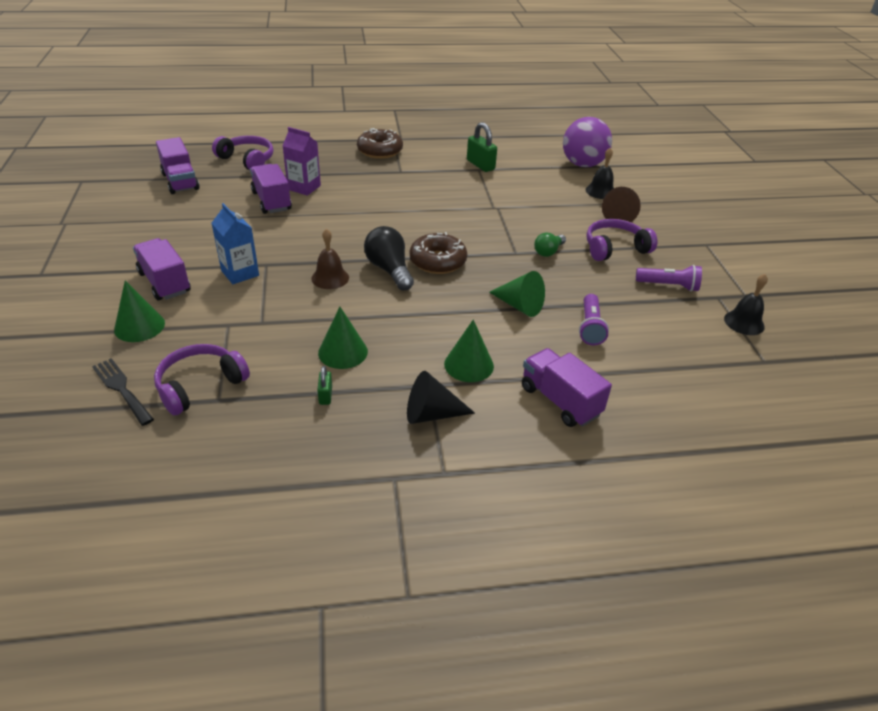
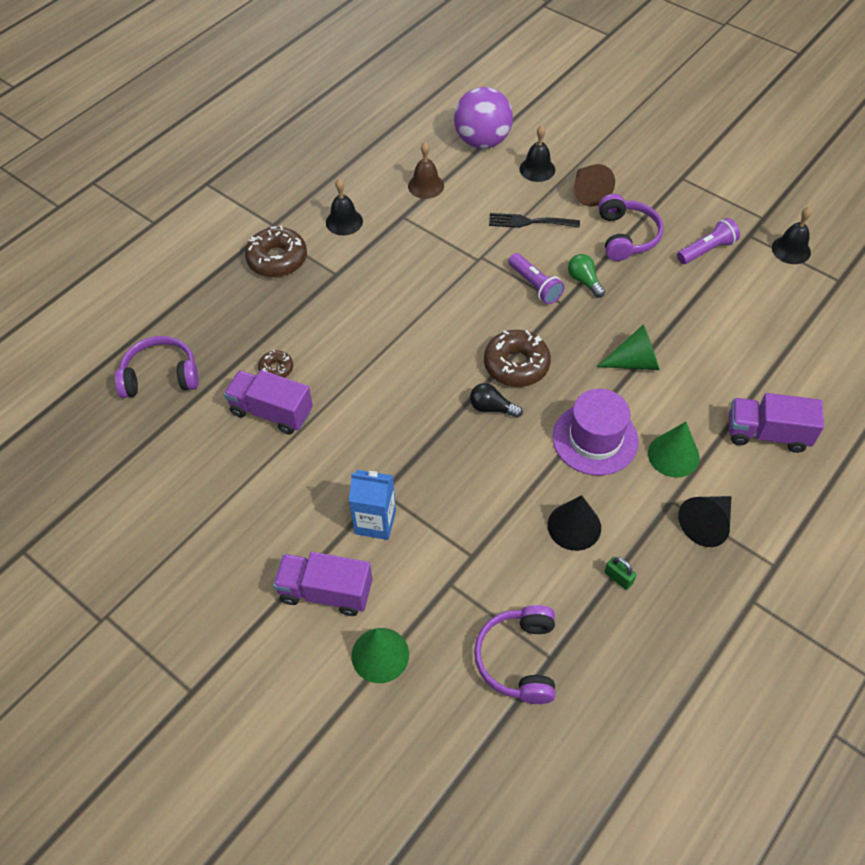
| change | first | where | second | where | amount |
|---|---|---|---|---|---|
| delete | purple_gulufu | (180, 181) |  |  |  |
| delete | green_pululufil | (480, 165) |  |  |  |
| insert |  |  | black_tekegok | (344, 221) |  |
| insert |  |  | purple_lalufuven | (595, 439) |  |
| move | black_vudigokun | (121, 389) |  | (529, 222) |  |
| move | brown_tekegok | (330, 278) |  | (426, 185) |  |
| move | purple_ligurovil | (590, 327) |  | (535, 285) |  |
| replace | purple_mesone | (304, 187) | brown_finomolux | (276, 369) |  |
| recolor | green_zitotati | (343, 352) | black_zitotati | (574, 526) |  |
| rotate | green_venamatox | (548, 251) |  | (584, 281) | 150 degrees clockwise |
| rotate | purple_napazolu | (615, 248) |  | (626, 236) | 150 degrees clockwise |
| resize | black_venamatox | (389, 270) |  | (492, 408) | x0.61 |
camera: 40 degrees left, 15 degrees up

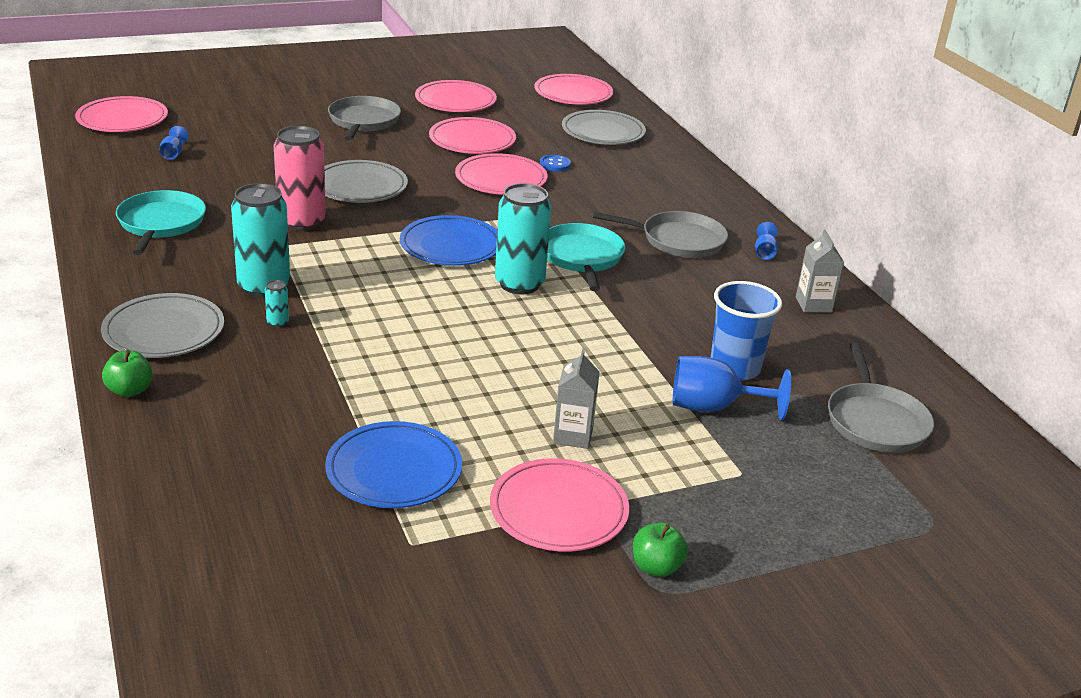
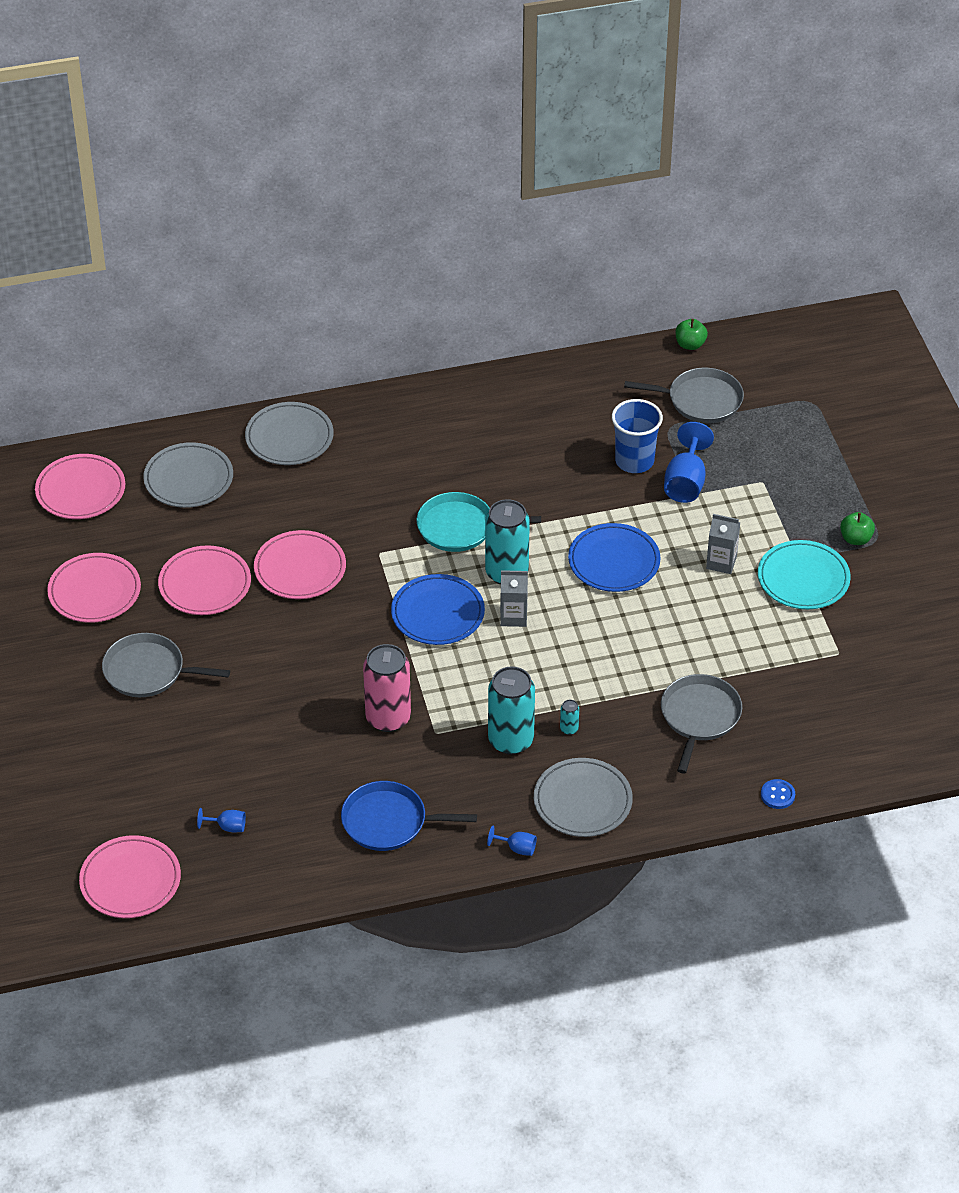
| change | first | where | second | where | amount |
|---|---|---|---|---|---|
| move | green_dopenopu | (130, 390) |  | (690, 344) |  |
| move | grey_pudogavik | (360, 187) |  | (289, 437) |  |
| move | blue_pudogavik | (394, 470) |  | (614, 561) |  |
| move | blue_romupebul | (555, 164) |  | (777, 795) |  |
| move | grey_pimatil | (678, 240) |  | (699, 717) |  |
| move | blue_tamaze | (764, 252) |  | (517, 848) |  |
| move | grey_mesone | (813, 304) |  | (513, 616) |  |
| recolor | turquoise_pimatil | (161, 224) | blue_pimatil | (389, 822) |  |
| recolor | pink_pudogavik | (558, 510) | turquoise_pudogavik | (803, 578) |  |
camera: 80 degrees left, 15 degrees up

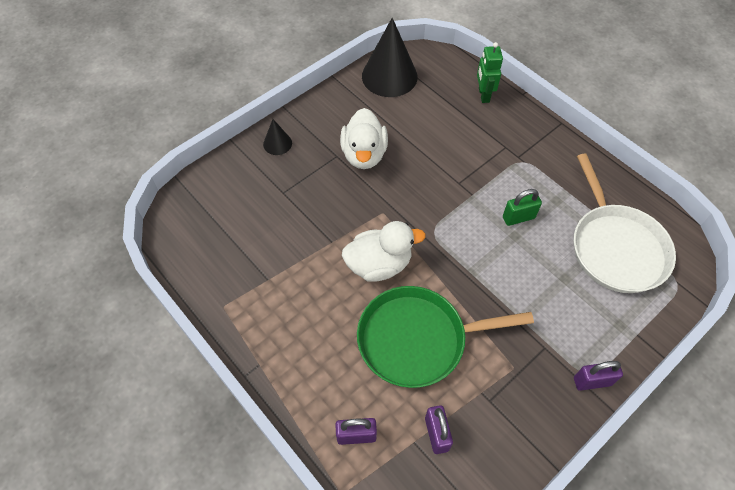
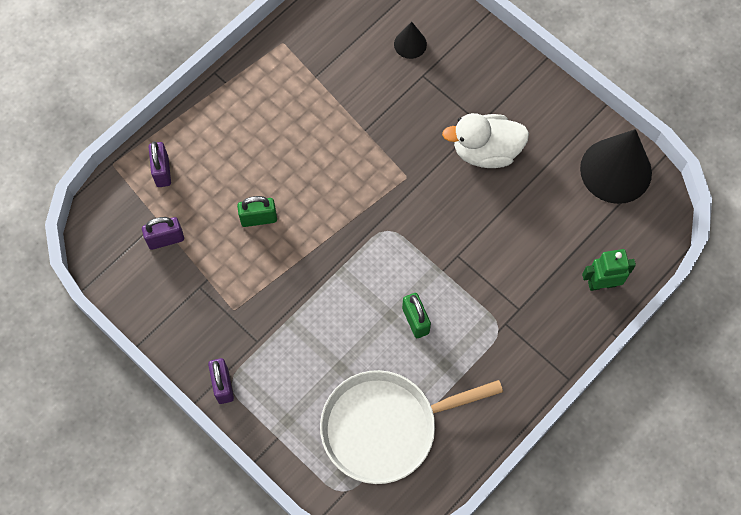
| change | first | where | second | where | amount |
|---|---|---|---|---|---|
| delete | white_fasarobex | (379, 264) |  |  |  |
| move | black_zitotati | (277, 143) |  | (410, 44) |  |
| replace | green_pimatil | (417, 339) | green_pululufil | (258, 218) |  |
camera: 85 degrees right, 10 degrees up

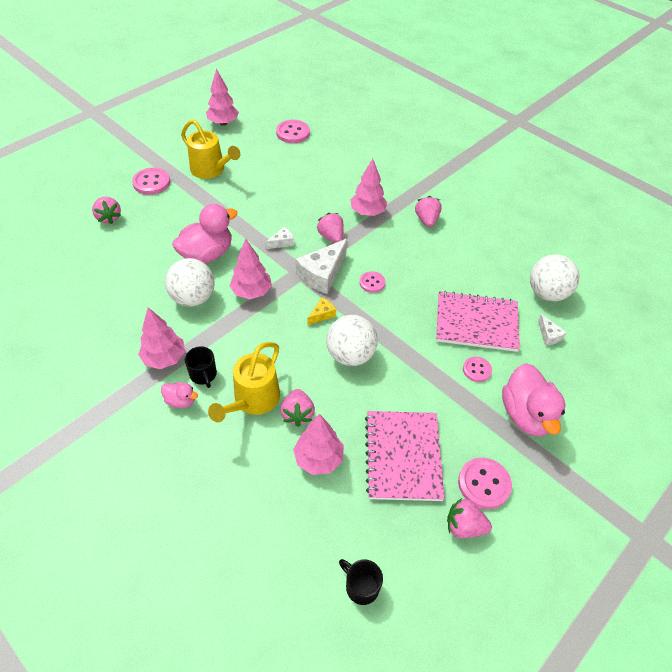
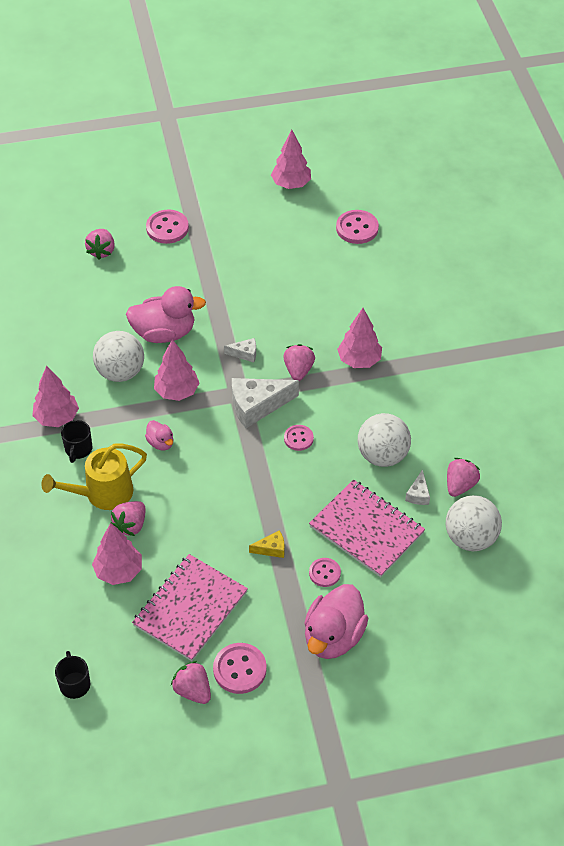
| change | first | where | second | where | amount |
|---|---|---|---|---|---|
| delete | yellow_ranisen | (211, 170) |  |  |  |
| move | pink_fasarobex | (181, 401) |  | (161, 443) |  |
| move | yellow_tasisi | (322, 315) |  | (271, 549) |  |
| move | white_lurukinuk | (350, 355) |  | (382, 455) |  |
| move | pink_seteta | (426, 220) |  | (460, 485) |  |
| move | white_tasisi | (548, 335) |  | (418, 494) |  |
camera: 35 degrees right, 0 degrees up

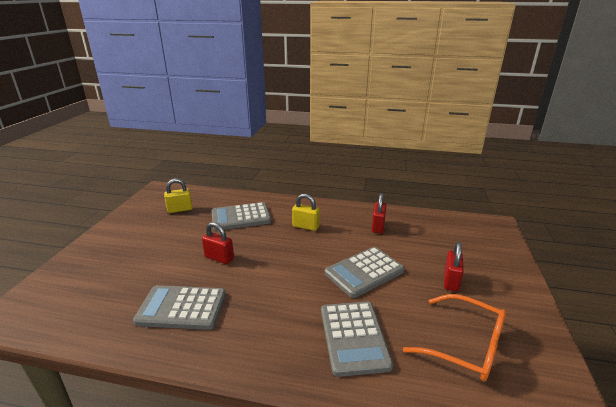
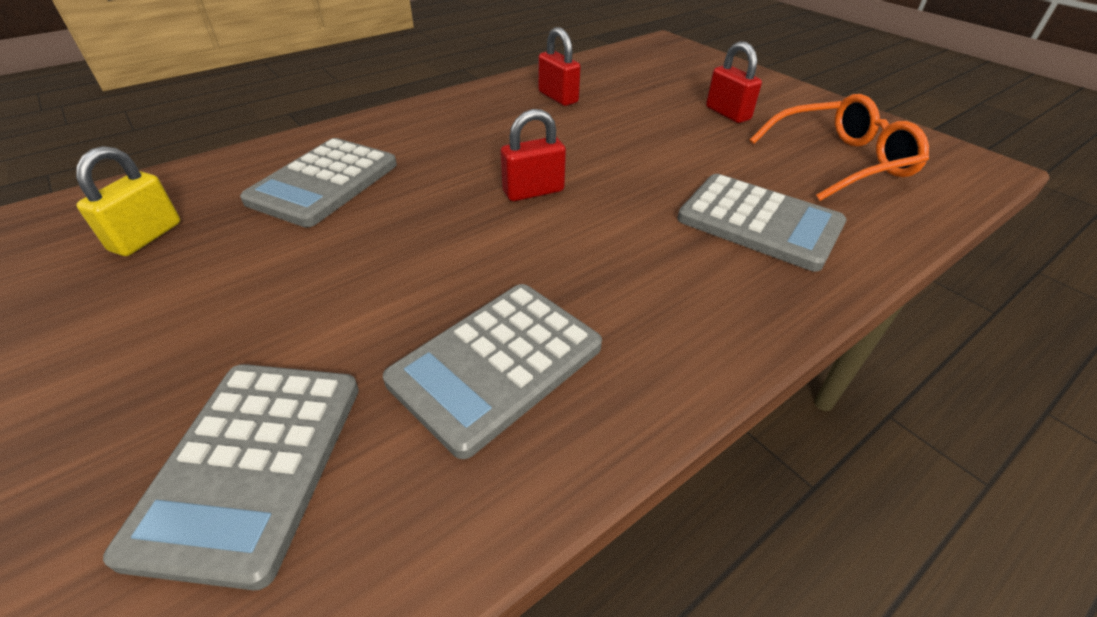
| change | first | where | second | where | amount |
|---|---|---|---|---|---|
| delete | yellow_pululufil | (305, 226) |  |  |  |
| move | red_pululufil | (219, 258) |  | (533, 191) |  |
| move | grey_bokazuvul | (364, 272) |  | (251, 464) |  |
camera: 50 degrees left, 15 degrees up

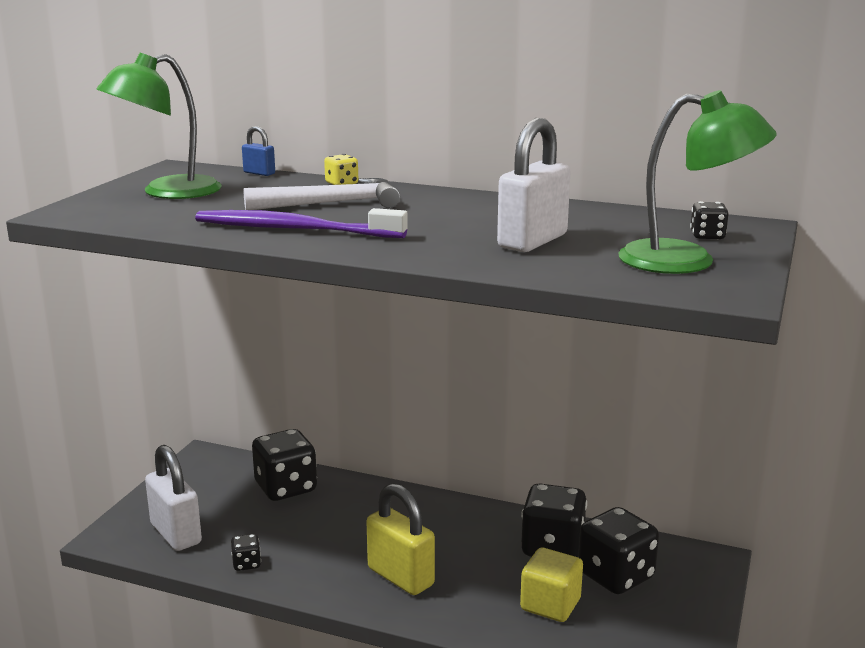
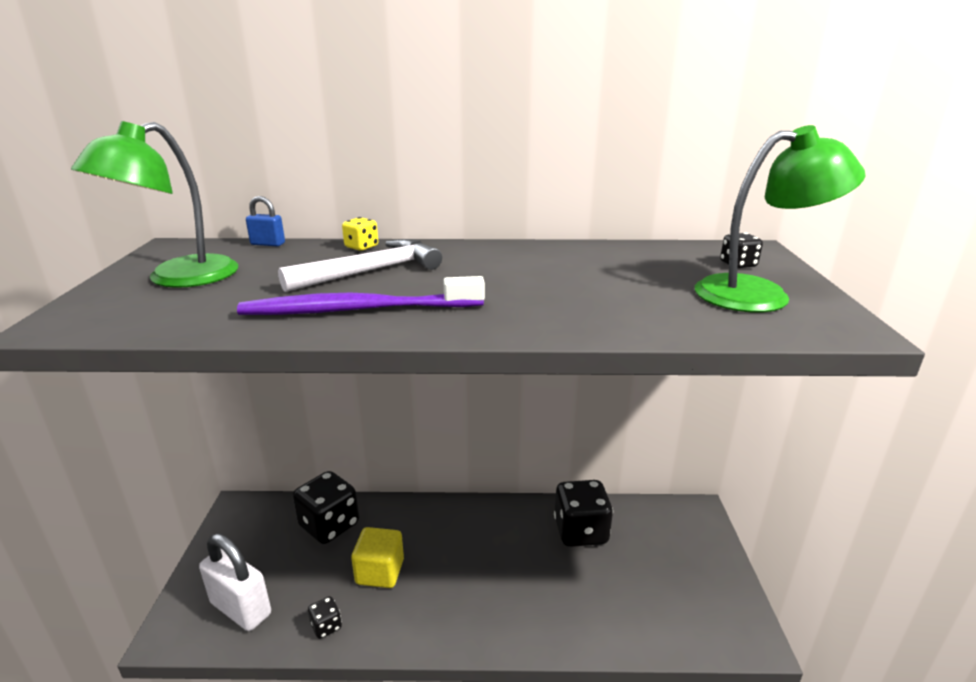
| change | first | where | second | where | amount |
|---|---|---|---|---|---|
| delete | yellow_pululufil | (400, 577) |  |  |  |
| delete | white_pululufil | (532, 241) |  |  |  |
| delete | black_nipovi | (615, 576) |  |  |  |
| move | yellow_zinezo | (550, 604) |  | (380, 572) |  |
camera: 20 degrees left, 5 degrees up

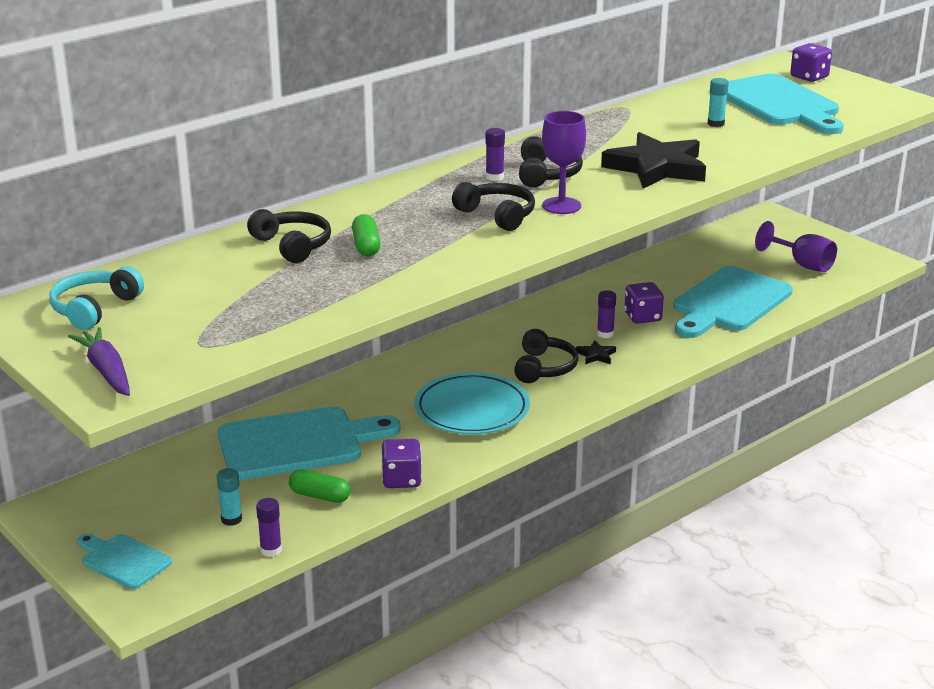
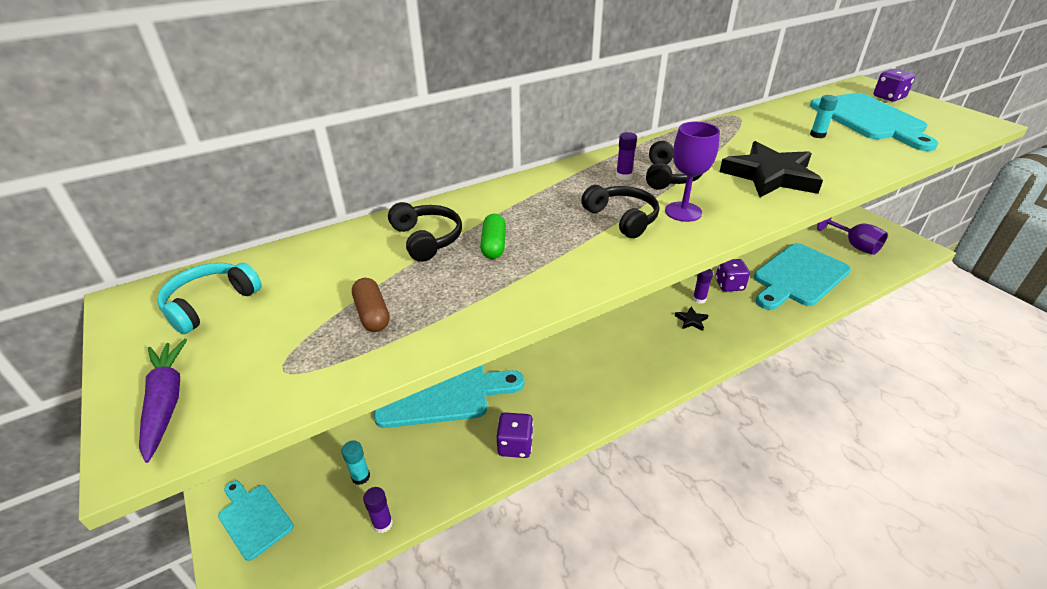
| change | first | where | second | where | amount |
|---|---|---|---|---|---|
| delete | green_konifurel | (320, 496) |  |  |  |
| delete | turquoise_pudogavik | (472, 409) |  |  |  |
| delete | black_napazolu | (544, 368) |  |  |  |
| insert |  |  | brown_konifurel | (372, 314) |  |
camera: 10 degrees right, 10 degrees up

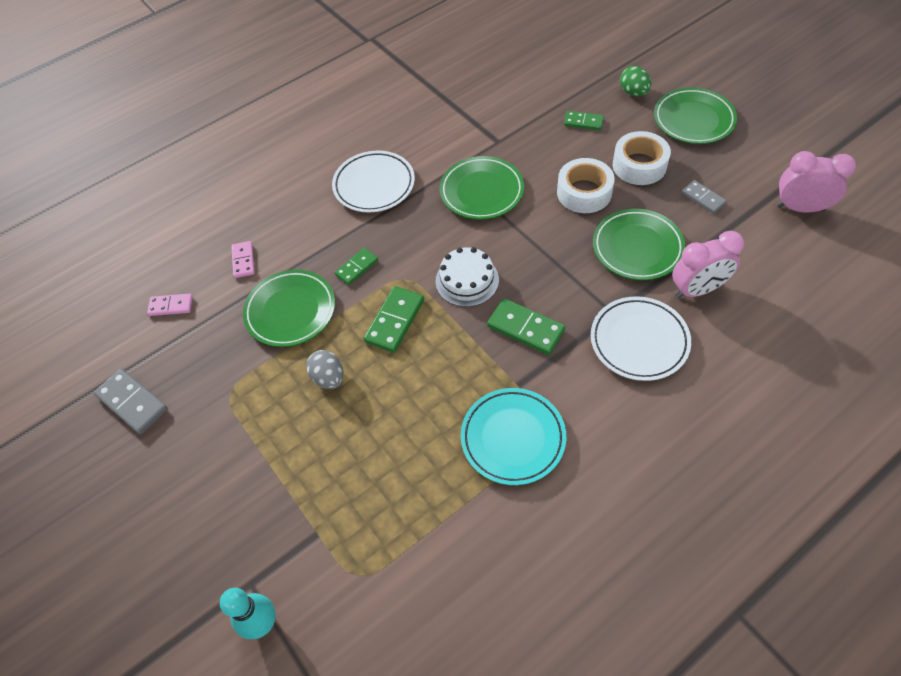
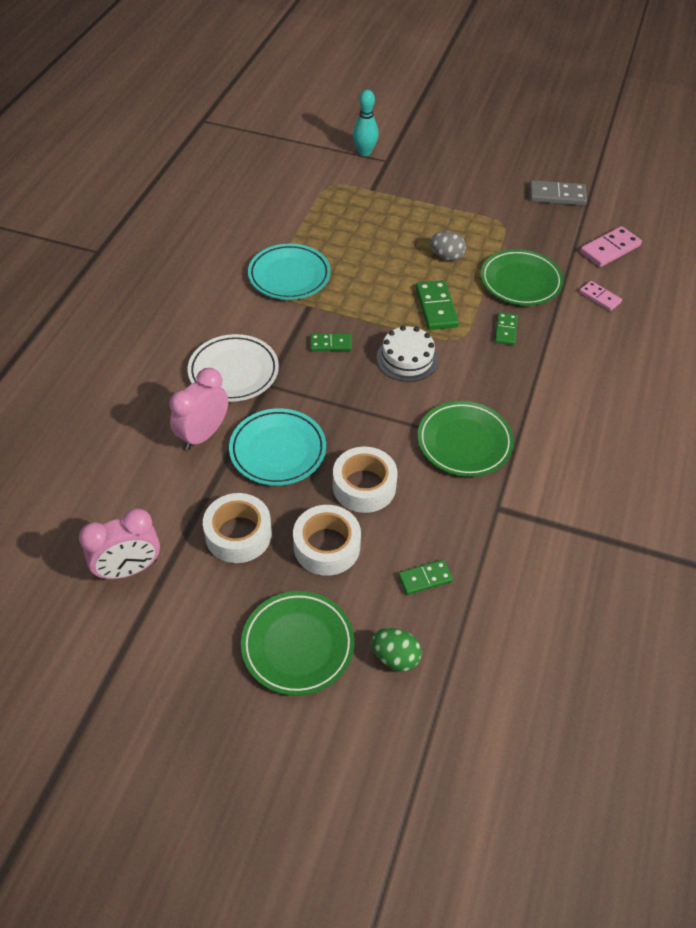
| change | first | where | second | where | amount |
|---|---|---|---|---|---|
| delete | white_pudogavik | (374, 185) |  |  |  |
| replace | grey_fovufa | (703, 198) | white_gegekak | (238, 534) |  |
| recolor | green_pudogavik | (637, 248) | turquoise_pudogavik | (278, 450) |  |
| resize | pink_fovufa | (171, 306) |  | (610, 249) | x1.58 |
| resize | green_fovufa | (526, 328) |  | (331, 344) | x0.63 |
camera: 140 degrees right, 5 degrees down

